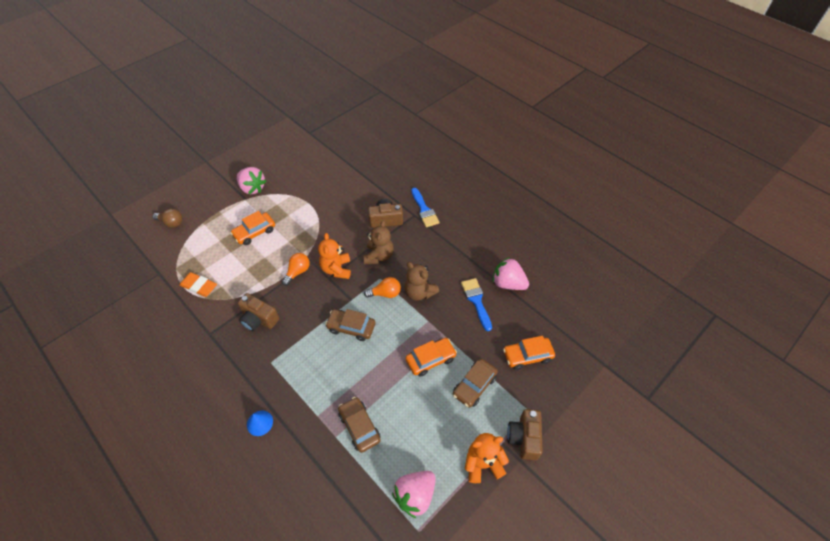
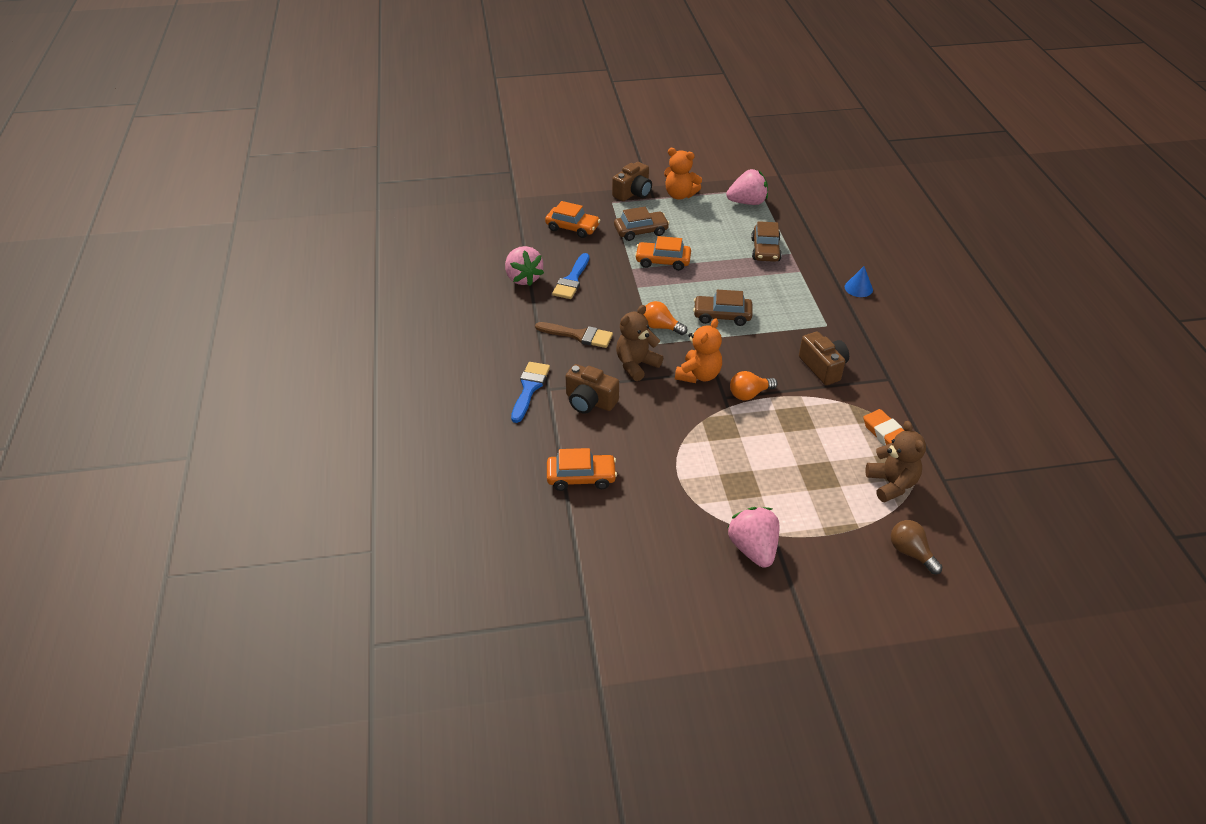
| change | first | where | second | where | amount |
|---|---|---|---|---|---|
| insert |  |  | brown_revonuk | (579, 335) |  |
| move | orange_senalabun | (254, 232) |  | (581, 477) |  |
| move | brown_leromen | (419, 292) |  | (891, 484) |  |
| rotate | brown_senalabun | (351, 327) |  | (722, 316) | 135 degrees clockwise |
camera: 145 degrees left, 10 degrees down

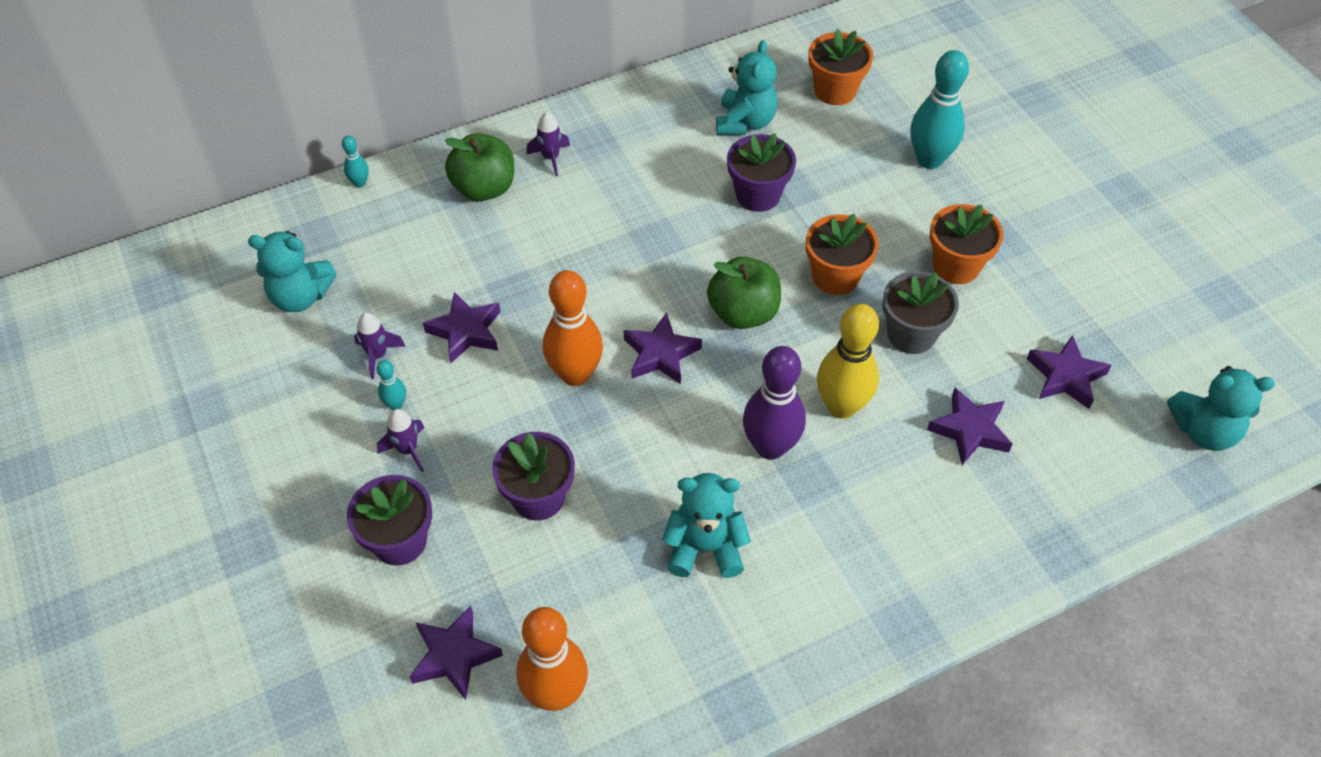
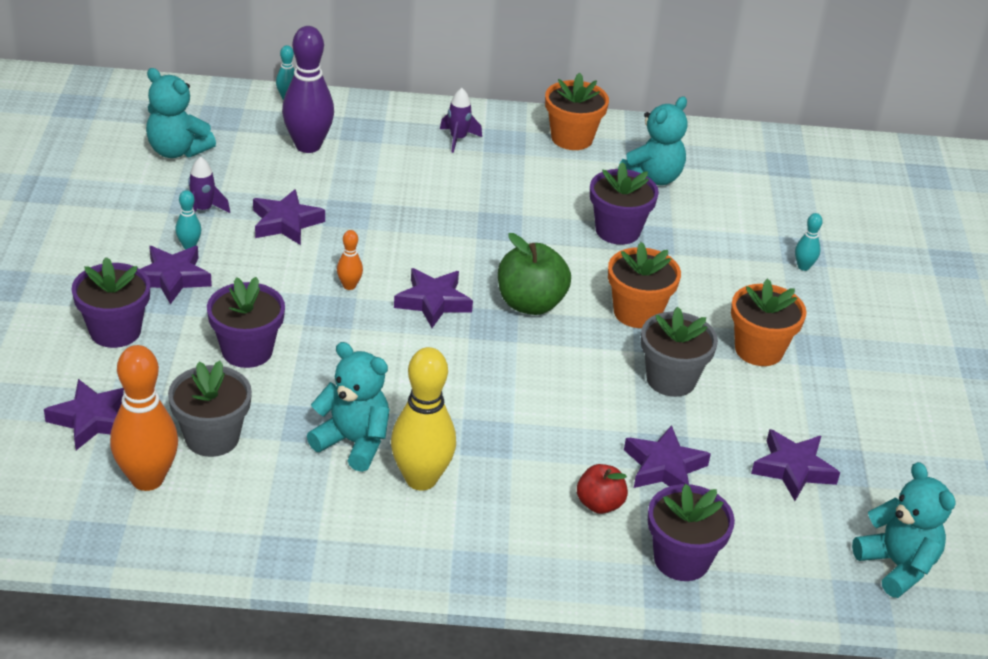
| change | first | where | second | where | amount |
|---|---|---|---|---|---|
| delete | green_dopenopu | (484, 188) |  |  |  |
| insert |  |  | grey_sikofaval | (212, 437) |  |
| insert |  |  | red_dopenopu | (599, 504) |  |
| insert |  |  | purple_sikofaval | (681, 559) |  |
| move | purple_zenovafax | (770, 447) |  | (308, 146) |  |
| move | orange_sikofaval | (835, 90) |  | (572, 138) |  |
| move | yellow_zenovafax | (841, 406) |  | (421, 479) |  |
| replace | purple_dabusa | (408, 450) | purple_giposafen | (172, 278) |  |
| rotate | turquoise_leromen | (1203, 431) |  | (897, 566) | 150 degrees counterclockwise |
| resize | orange_zenovafax | (575, 374) |  | (349, 286) | x0.46 |
| resize | turquoise_zenovafax | (929, 160) |  | (803, 267) | x0.46 |
camera: 25 degrees right, 15 degrees down

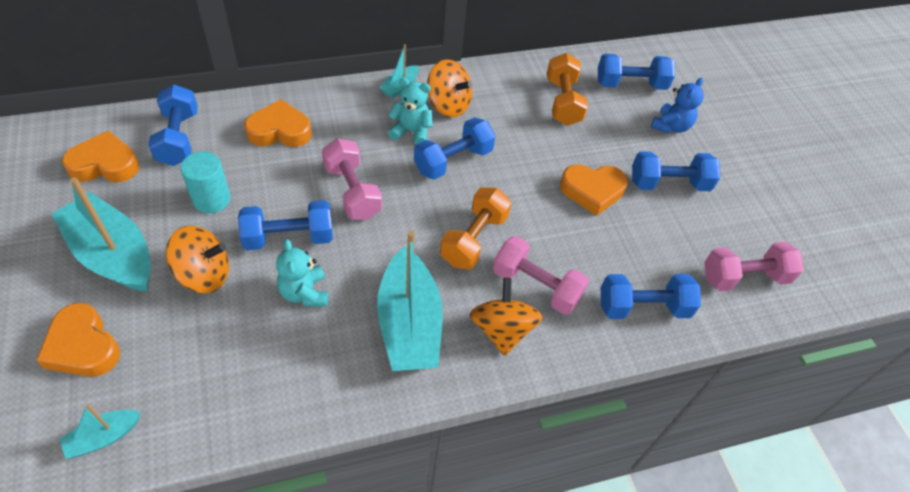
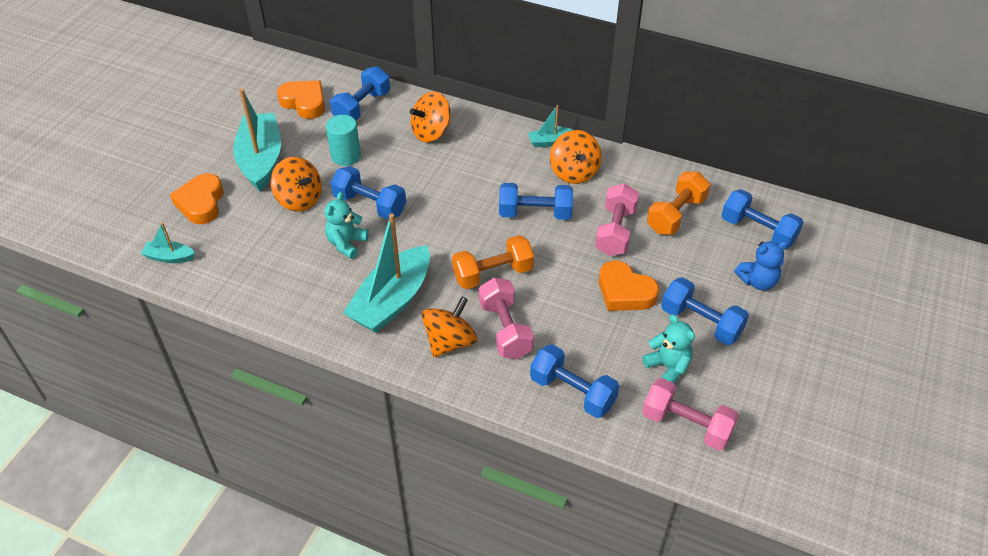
| change | first | where | second | where | amount |
|---|---|---|---|---|---|
| move | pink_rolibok | (352, 192) |  | (615, 231) |  |
| move | turquoise_leromen | (411, 131) |  | (668, 367) |  |
| replace | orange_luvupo | (279, 130) | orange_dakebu | (431, 132) |  |
camera: 45 degrees right, 5 degrees down

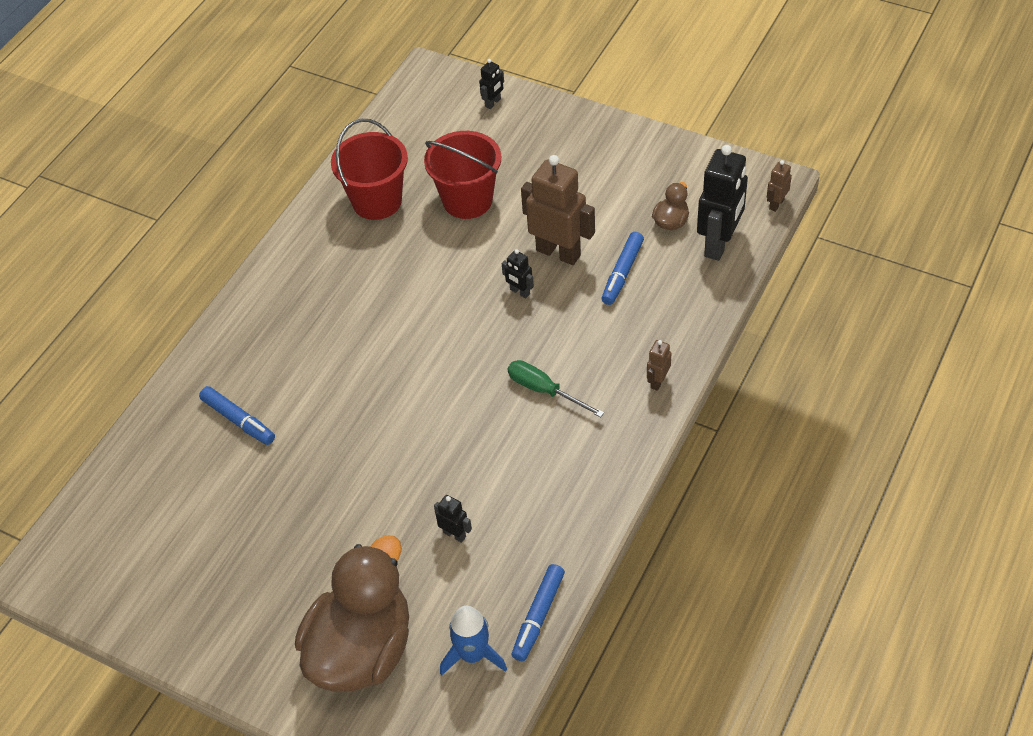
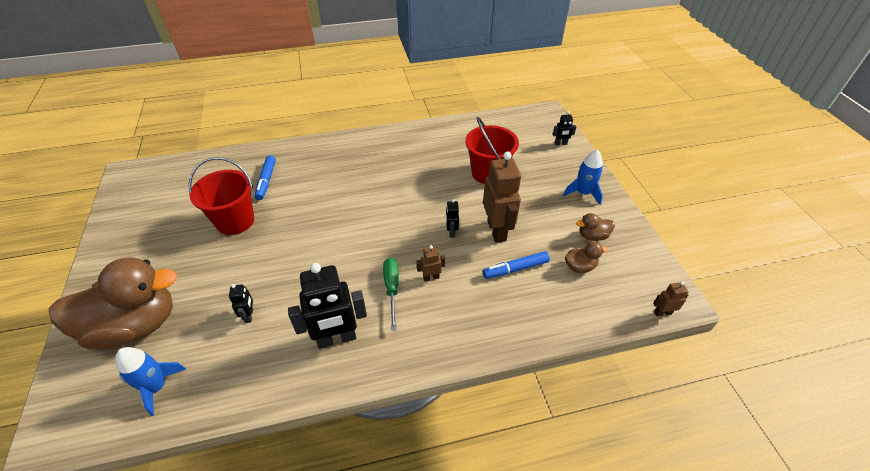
| change | first | where | second | where | amount |
|---|---|---|---|---|---|
| delete | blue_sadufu | (538, 616) |  |  |  |
| insert |  |  | blue_dabusa | (583, 193) |  |
| insert |  |  | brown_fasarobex | (592, 236) |  |
| move | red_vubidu | (377, 201) |  | (235, 221) |  |
| move | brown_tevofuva | (658, 381) |  | (431, 277) |  |
| move | black_tevofuva | (719, 244) |  | (337, 338) |  |
camera: 45 degrees right, 5 degrees down

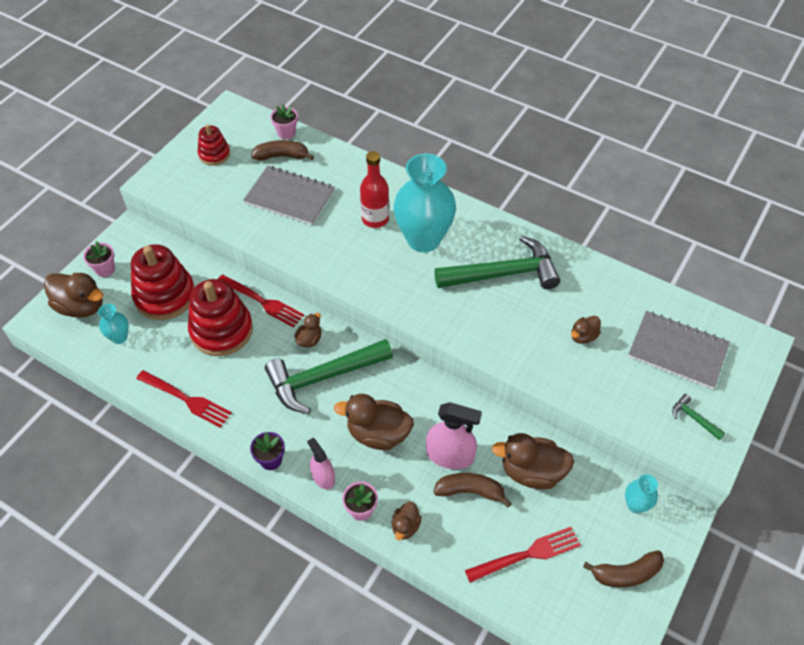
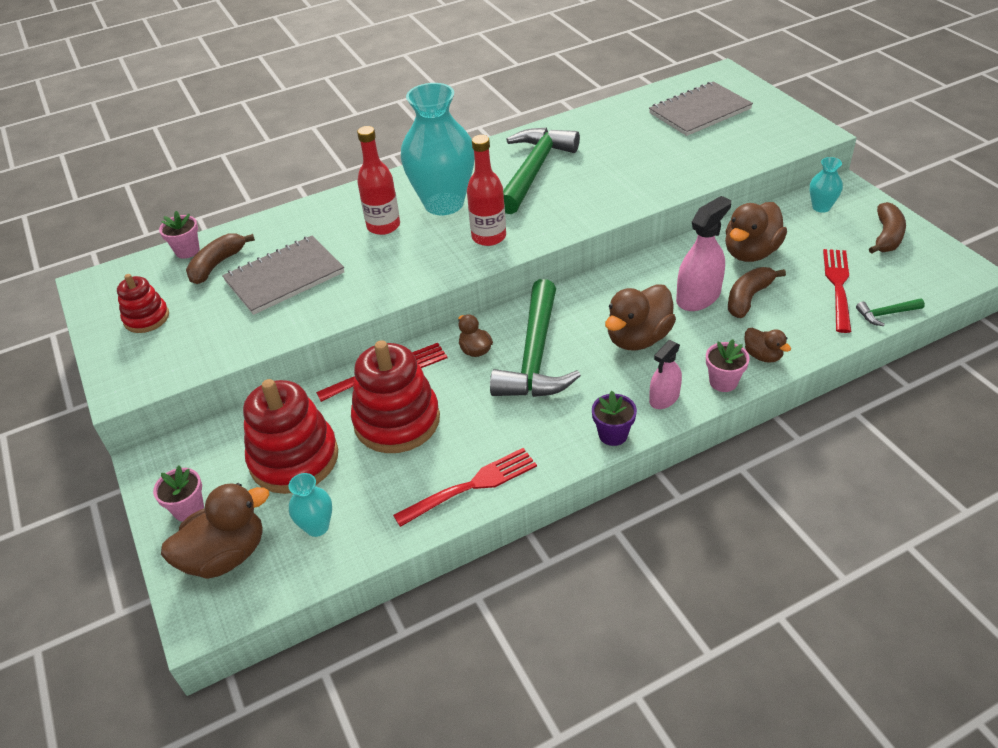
| change | first | where | second | where | amount |
|---|---|---|---|---|---|
| delete | brown_fasarobex | (583, 336) |  |  |  |
| insert |  |  | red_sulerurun | (489, 237) |  |
| move | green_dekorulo | (694, 418) |  | (886, 314) |  |
| rotate | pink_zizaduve | (323, 477) |  | (664, 398) | 45 degrees counterclockwise |
camera: 55 degrees left, 10 degrees down

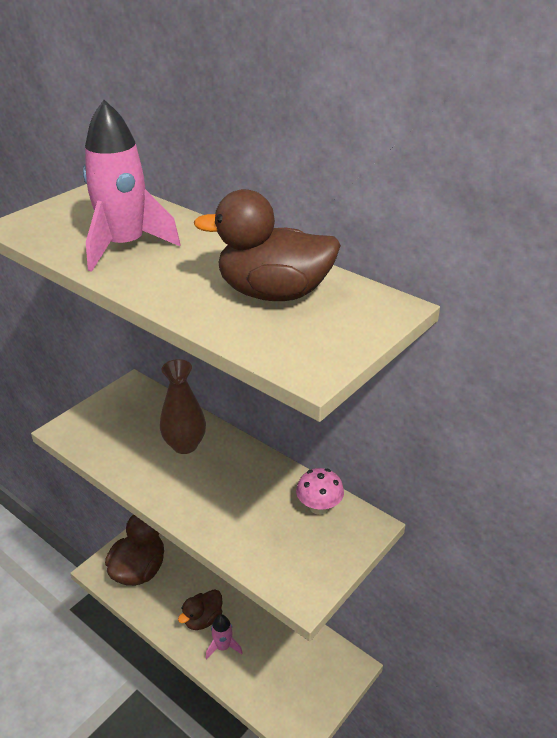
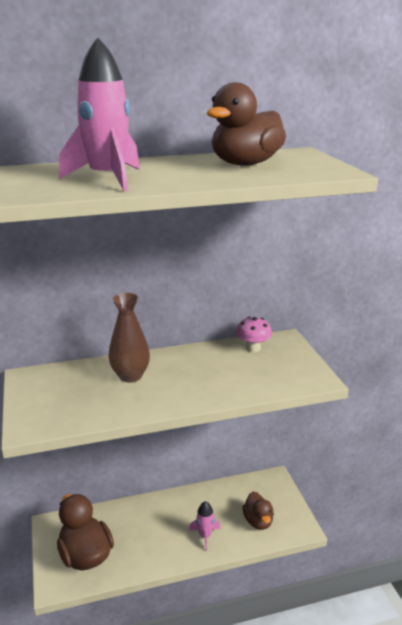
| change | first | where | second | where | amount |
|---|---|---|---|---|---|
| move | brown_fasarobex | (203, 619) |  | (258, 521) |  |
camera: 55 degrees left, 10 degrees down

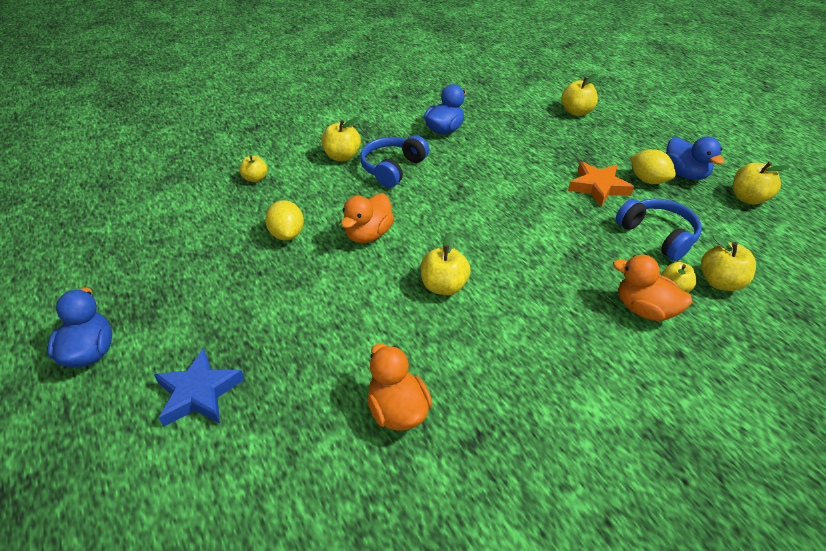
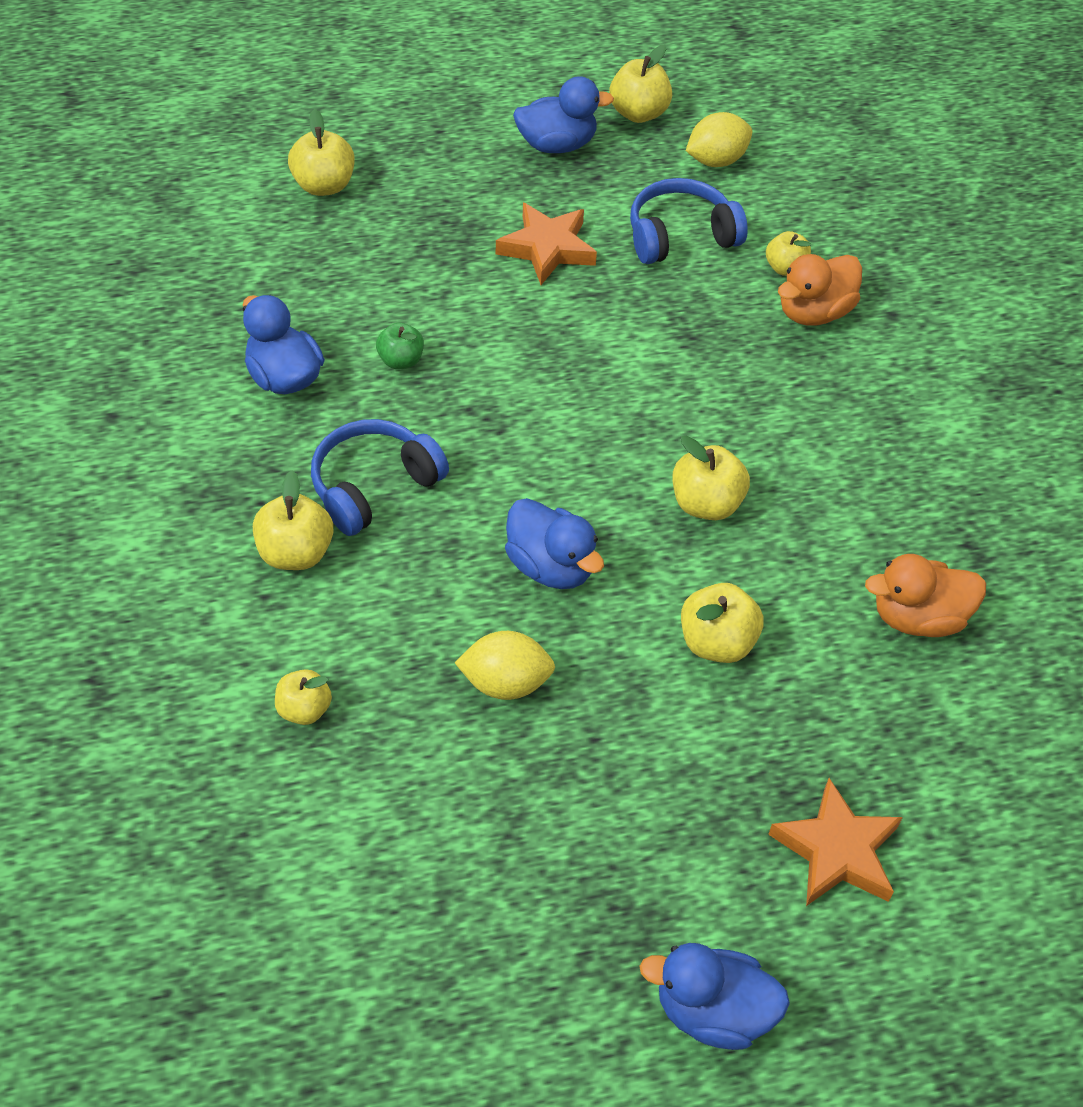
| change | first | where | second | where | amount |
|---|---|---|---|---|---|
| insert |  |  | green_dopenopu | (401, 360) |  |
| move | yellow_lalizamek | (648, 180) |  | (716, 160) |  |
| move | yellow_dopenopu | (720, 282) |  | (716, 642) |  |
| recolor | blue_giposafen | (199, 393) | orange_giposafen | (837, 850) |  |
| recolor | orange_fasarobex | (368, 234) | blue_fasarobex | (551, 566) |  |
| rotate | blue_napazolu | (392, 168) |  | (374, 486) | 90 degrees clockwise |
camera: 75 degrees left, 10 degrees up

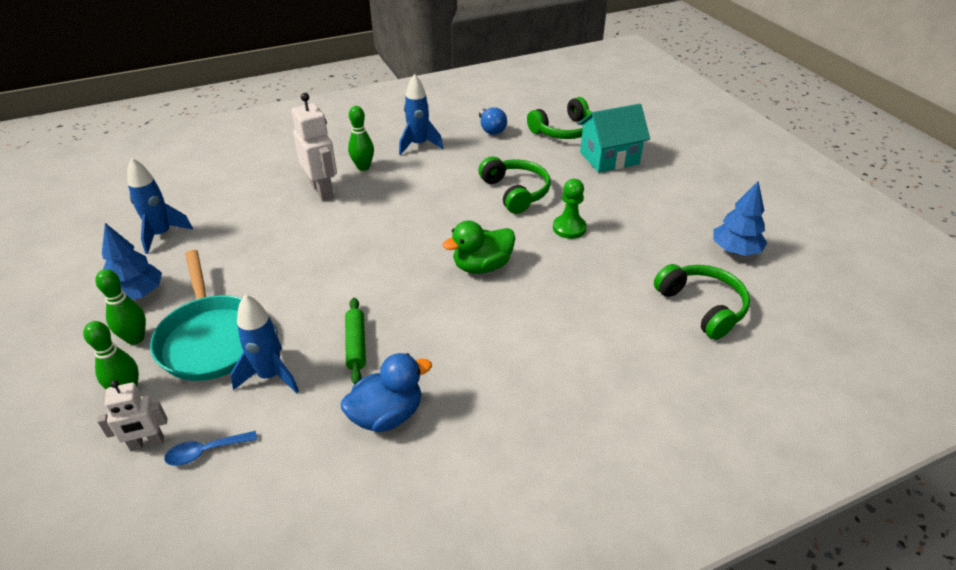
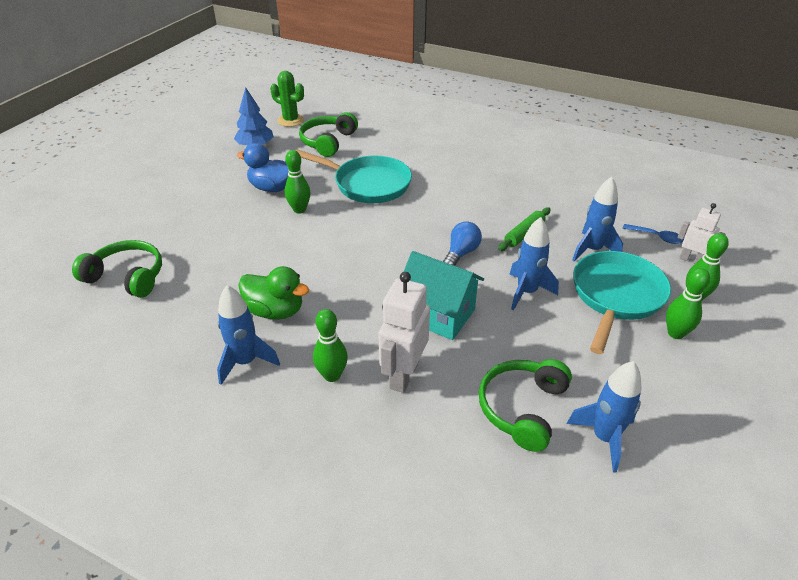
| change | first | where | second | where | amount |
|---|---|---|---|---|---|
| delete | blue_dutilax | (137, 294) |  |  |  |
| insert |  |  | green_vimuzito | (290, 120) |  |
| insert |  |  | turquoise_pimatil | (368, 184) |  |
| insert |  |  | blue_dabusa | (526, 292) |  |
| move | blue_fasarobex | (387, 415) |  | (272, 188) |  |
| move | green_fasarobex | (482, 266) |  | (275, 311) |  |
| move | green_napazolu | (515, 192) |  | (522, 408) |  |
| move | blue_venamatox | (491, 129) |  | (461, 253) |  |
| move | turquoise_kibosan | (609, 158) |  | (438, 314) |  |
| replace | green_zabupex | (569, 228) | green_zenovafax | (299, 210) |  |
camera: 130 degrees left, 0 degrees up

